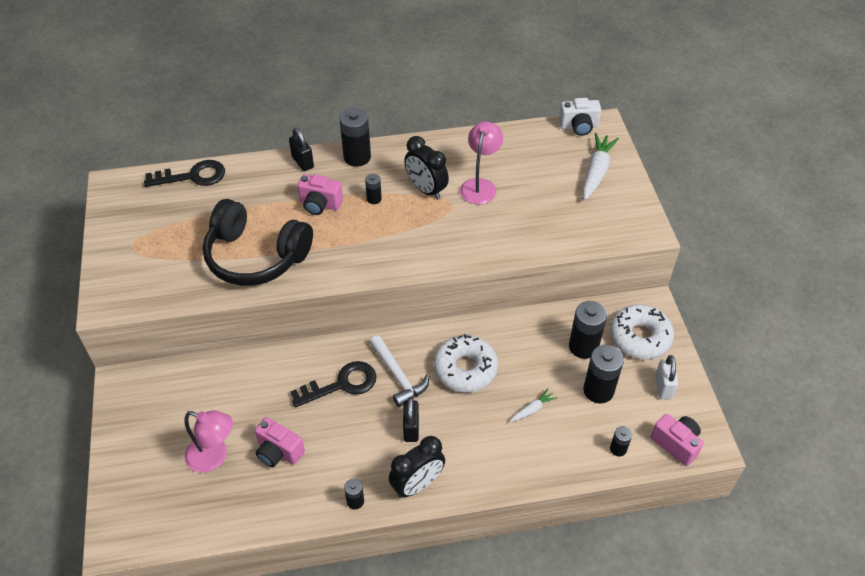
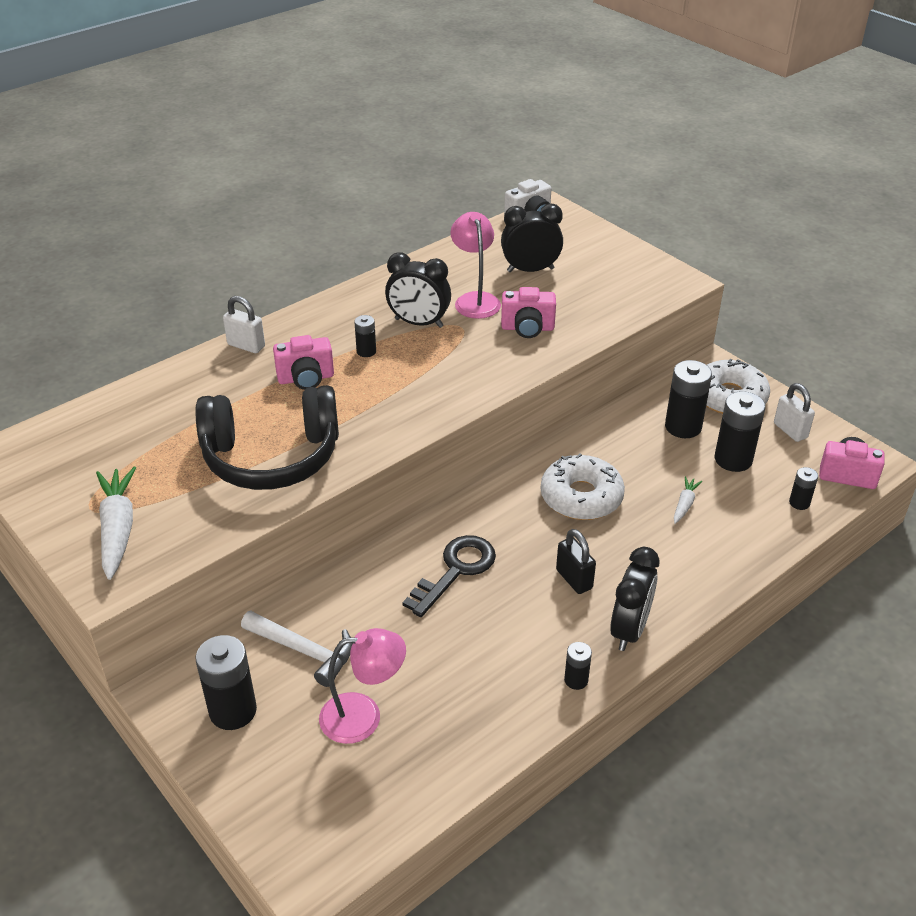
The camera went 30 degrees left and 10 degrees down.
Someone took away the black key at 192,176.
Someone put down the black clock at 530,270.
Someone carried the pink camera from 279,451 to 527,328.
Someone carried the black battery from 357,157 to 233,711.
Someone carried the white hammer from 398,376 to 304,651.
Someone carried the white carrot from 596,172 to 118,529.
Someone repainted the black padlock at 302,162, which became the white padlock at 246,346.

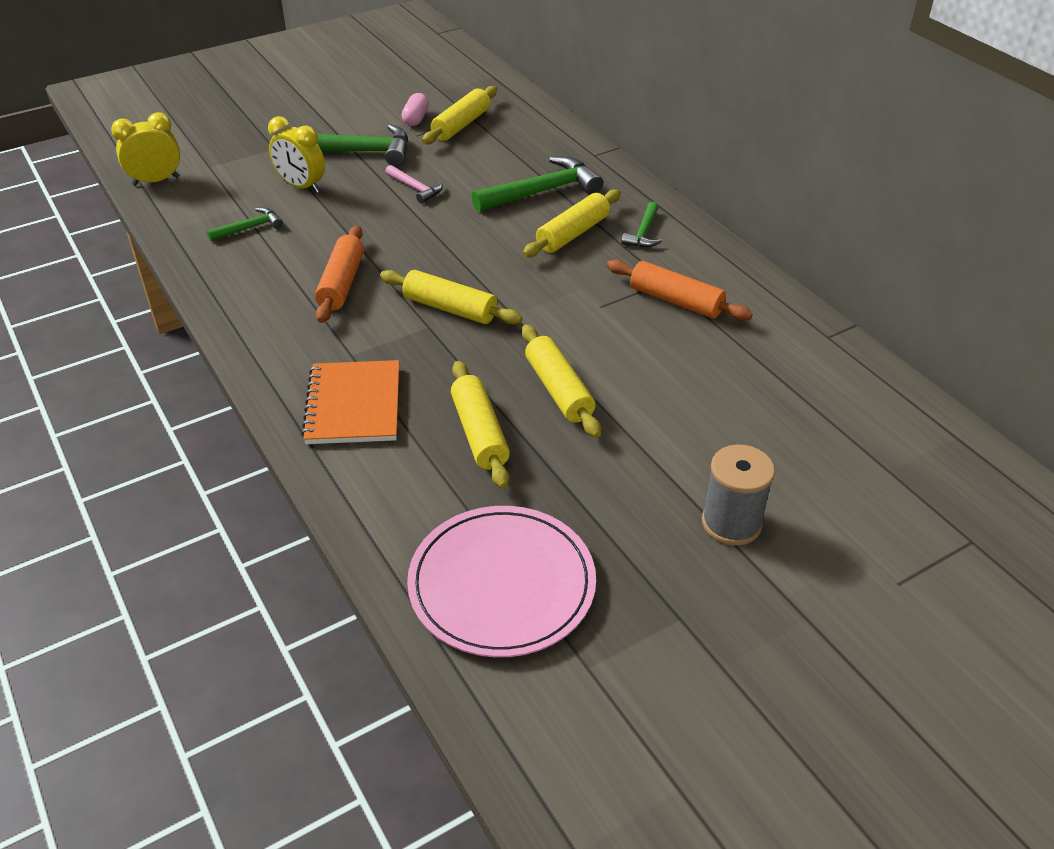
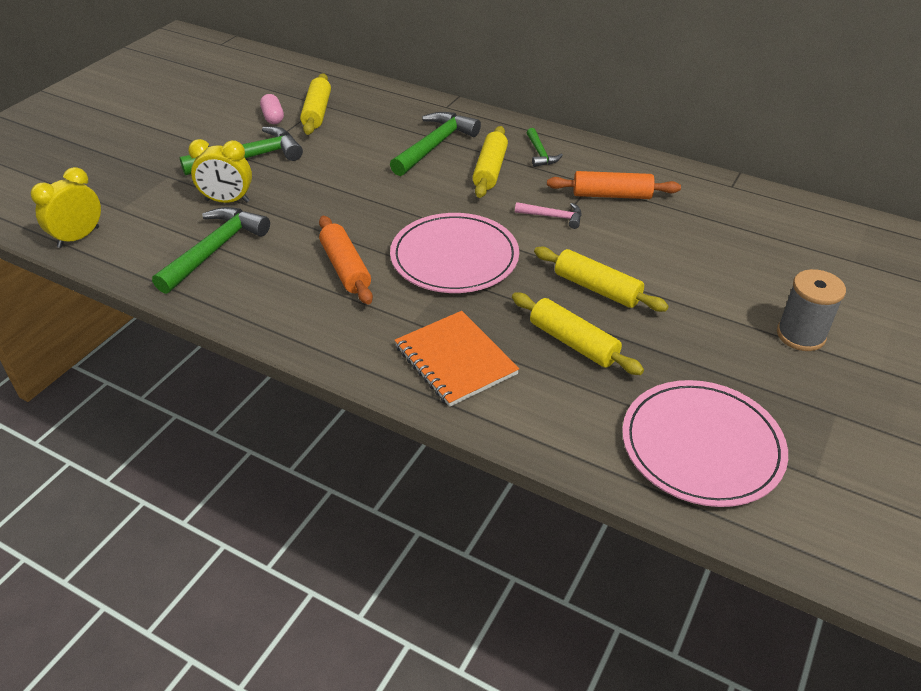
The camera went 30 degrees left and 0 degrees up.
Someone carried the pink hammer from 415,188 to 553,217.
Someone swapped the yellow rolling pin at 450,308 for the pink plate at 454,257.
Someone scaled the green hammer at 249,228 by 1.87.

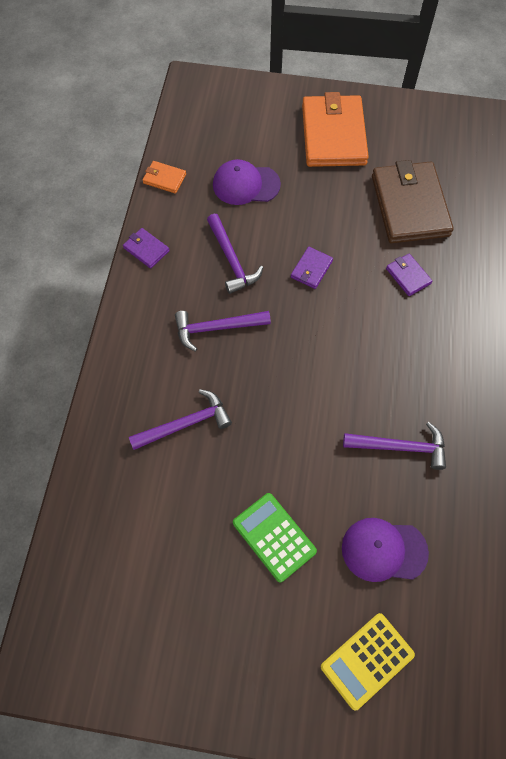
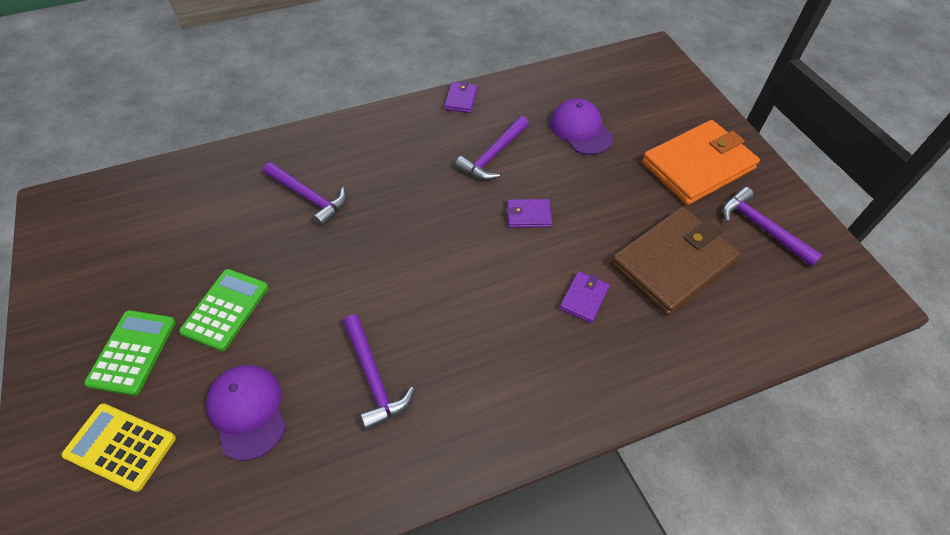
The camera went 60 degrees right and 10 degrees down.
Someone took away the orange wallet at 164,178.
Someone put down the green calculator at 132,352.
Someone carried the purple hammer from 216,328 to 762,228.

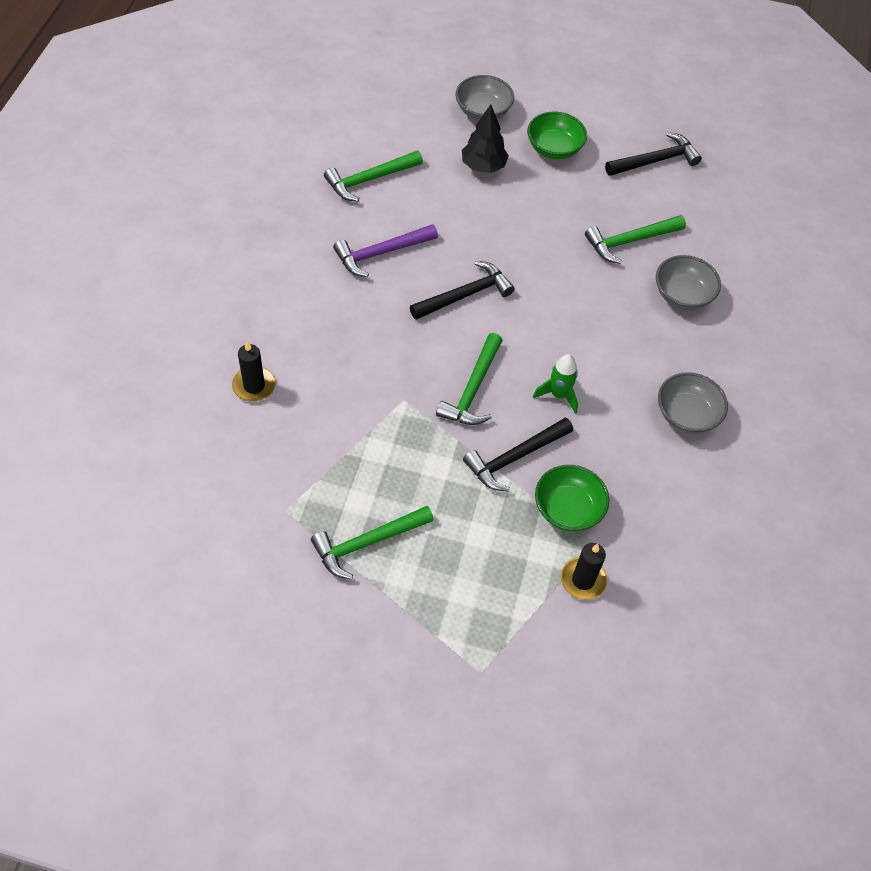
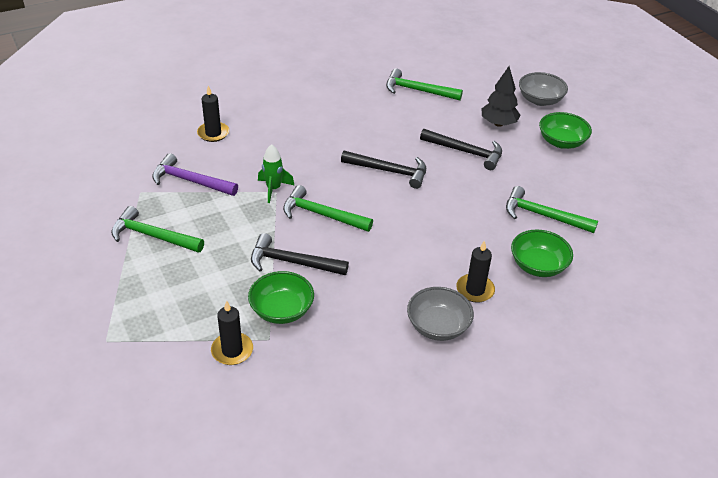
The camera went 50 degrees right and 15 degrees down.
Someone put down the black candle at 475,290.
Someone carried the purple hammer from 381,253 to 190,181.
Someone carried the green rocket from 558,395 to 273,189.
Someone carried the black hammer from 655,161 to 466,152.
Someone repainted the grey bowl at 682,295, which became the green bowl at 538,266.
Someone rotated the green hammer at 472,389 by 45 degrees clockwise.

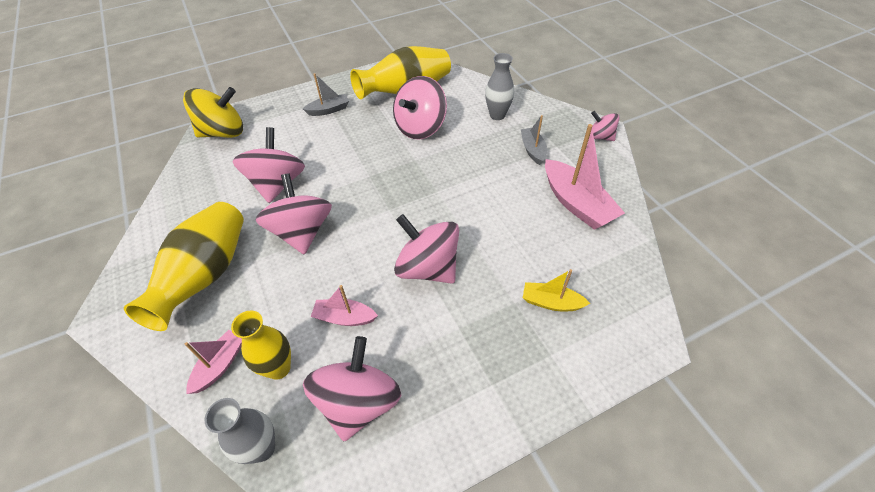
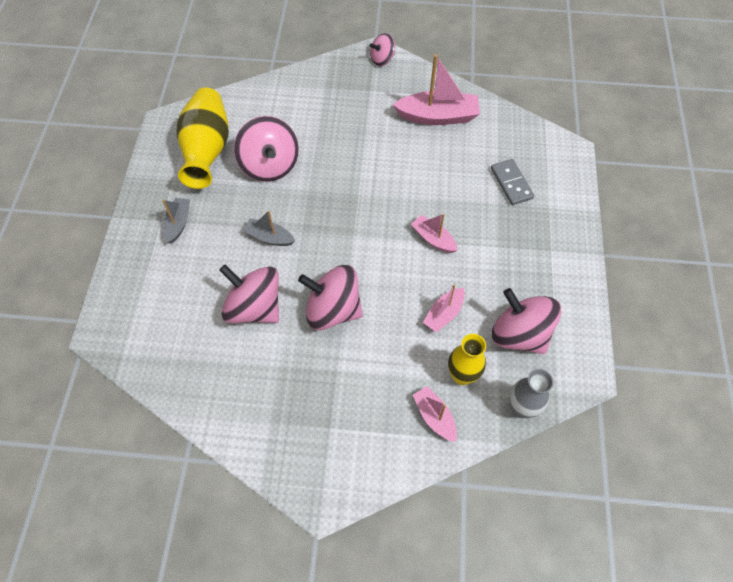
The camera went 60 degrees left and 10 degrees up.
Someone took away the yellow vase at 206,275.
Someone took away the yellow spinning top at 223,132.
Someone took away the grey vase at 497,115.
Someone carried the grey boat from 533,150 to 269,237.
Someone swapped the pink spinning top at 428,268 for the pink boat at 433,239.
Someone swapped the yellow boat at 551,302 for the grey domino at 511,183.

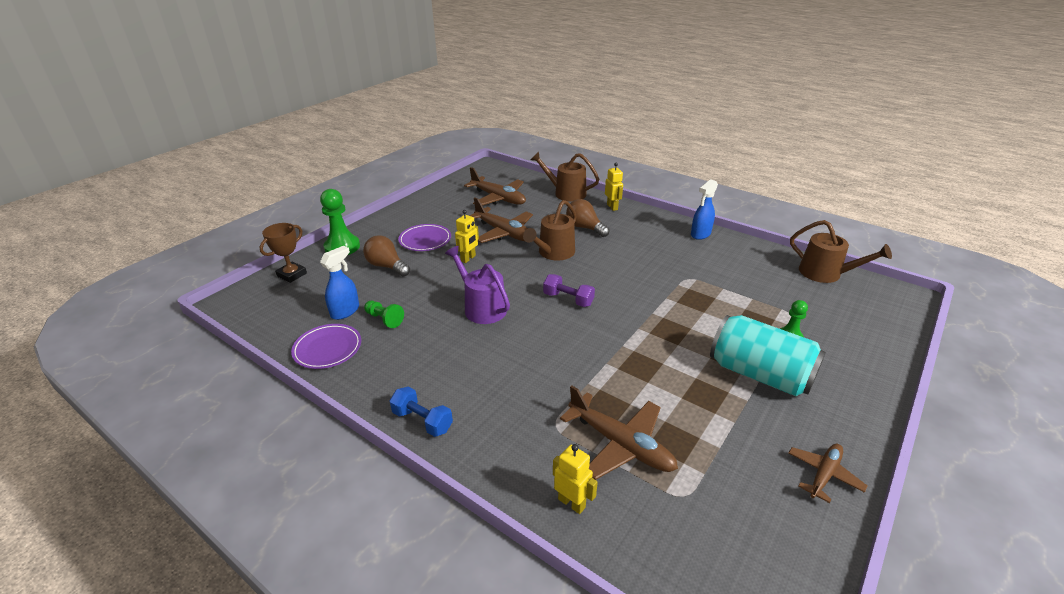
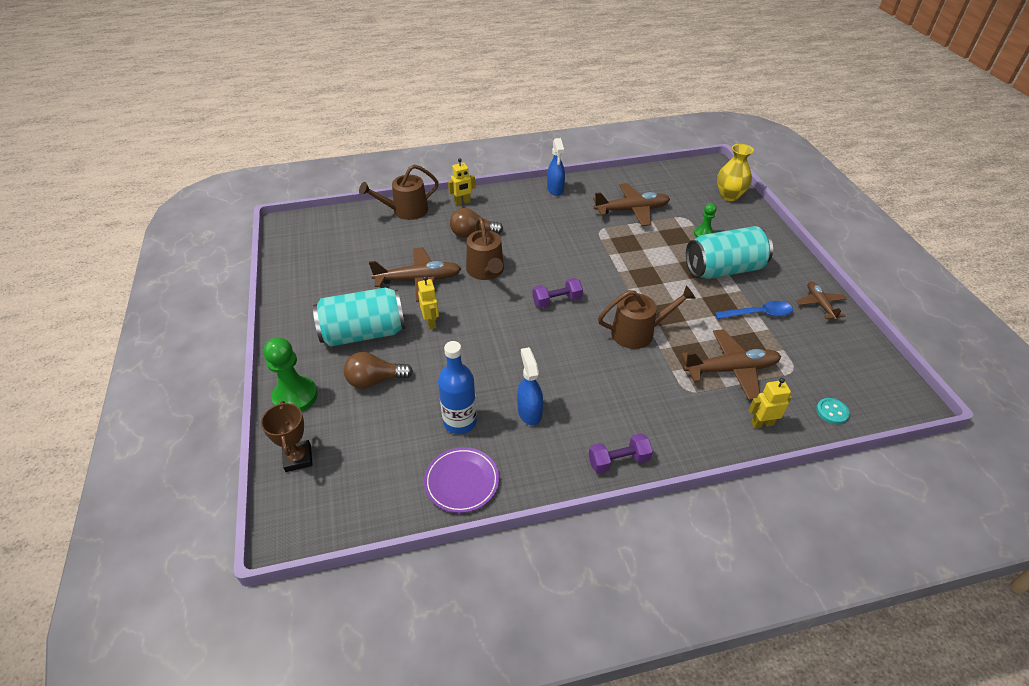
The camera went 50 degrees left and 10 degrees up.
Someone took away the purple watering can at 482,307.
Someone put down the blue spoon at 758,314.
Someone put down the yellow vase at 729,196.
Someone put down the turquoise button at 832,412.
Someone carried the blue spray bottle from 345,311 to 529,412.
Someone carried the brown plane from 498,198 to 632,210.
Someone carried the brown watering can from 825,273 to 638,332.
Someone swapped the green pawn at 384,319 for the blue bottle at 460,422.
Someone swapped the purple plate at 425,240 for the turquoise can at 363,333.
Someone repainted the blue dumbbell at 422,421, which became the purple dumbbell at 618,461.
Someone rotated the yellow robot at 612,207 by 135 degrees clockwise.

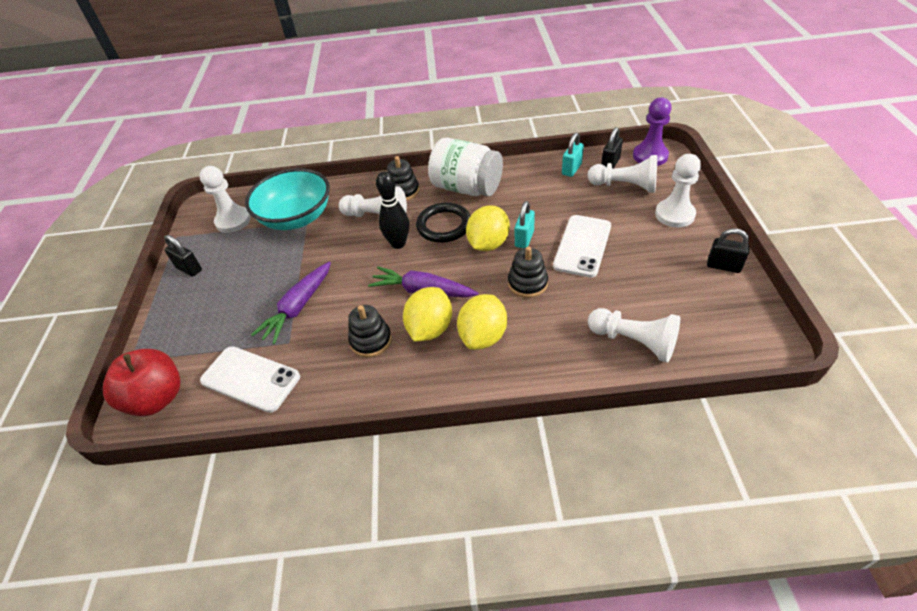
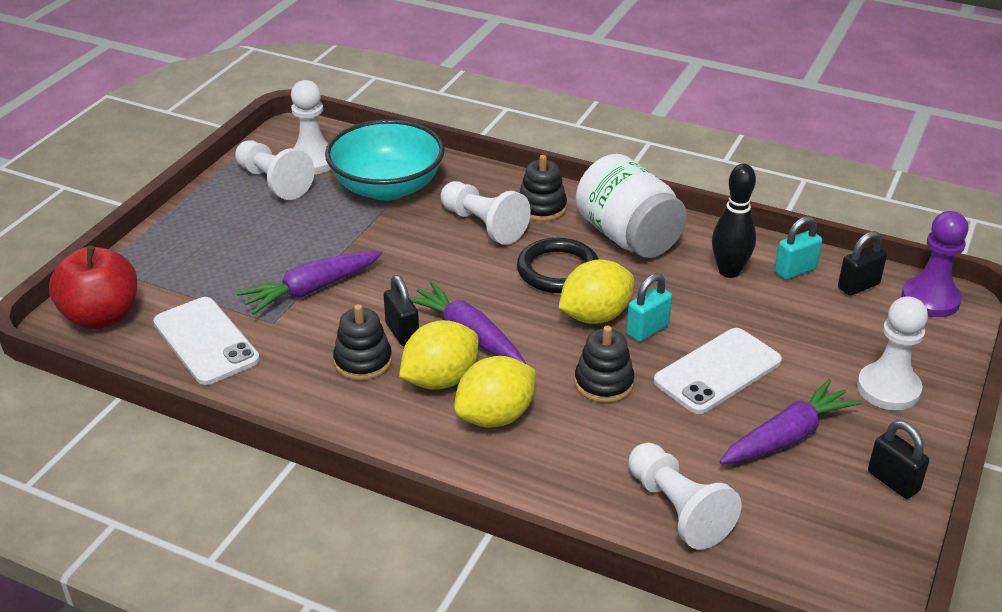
The camera went 25 degrees right and 10 degrees down.
Someone put down the purple carrot at 787,436.
Someone carried the black padlock from 189,269 to 402,332.
Someone carried the black bowling pin from 398,243 to 729,271.
Someone carried the white pawn from 625,186 to 273,182.

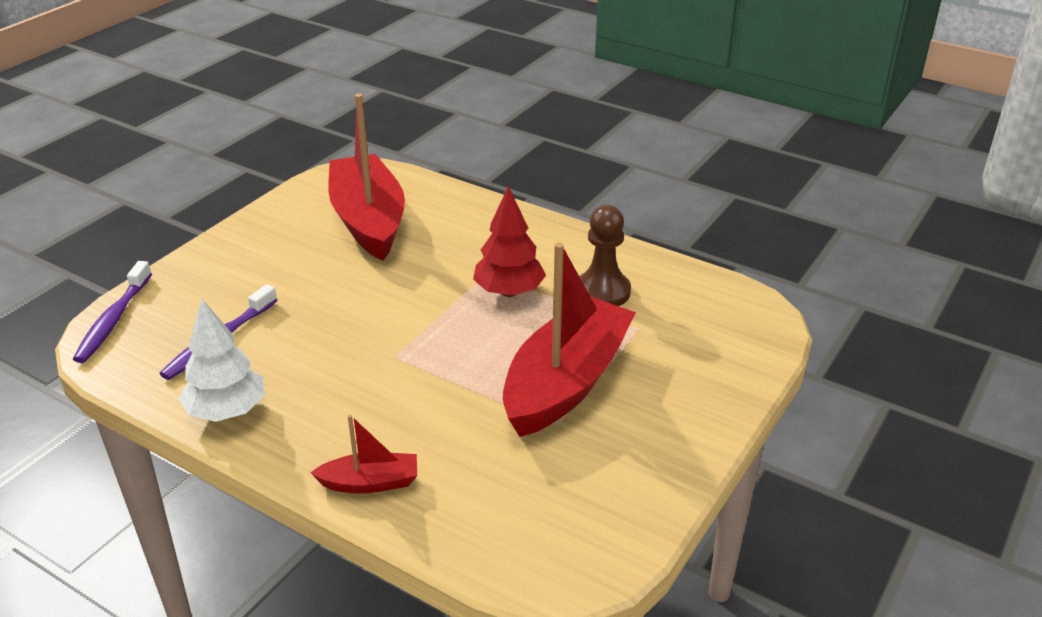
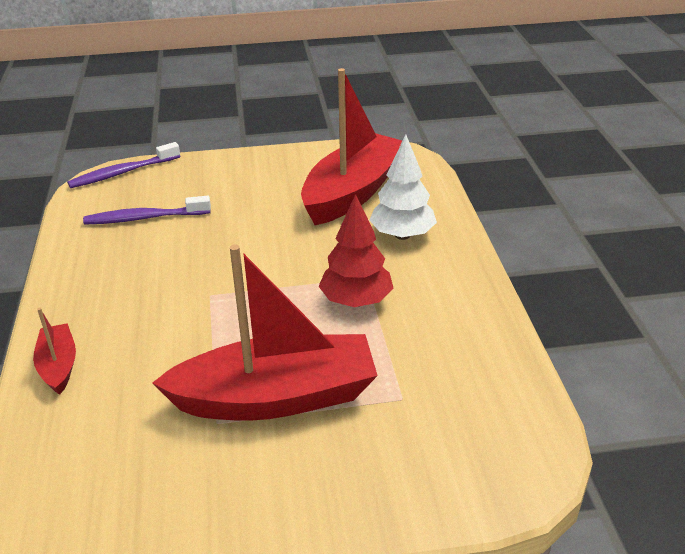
The camera went 50 degrees right and 0 degrees up.
Someone took away the brown pawn at 602,292.
Someone carried the white tree from 227,411 to 402,235.
Someone rotated the red boat at 370,482 by 150 degrees counterclockwise.

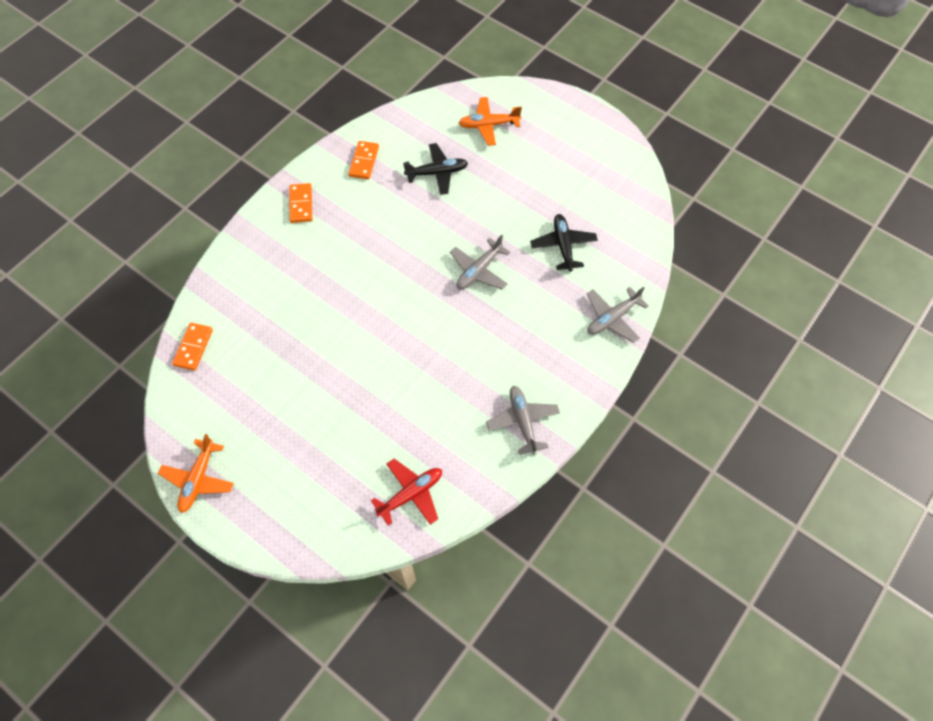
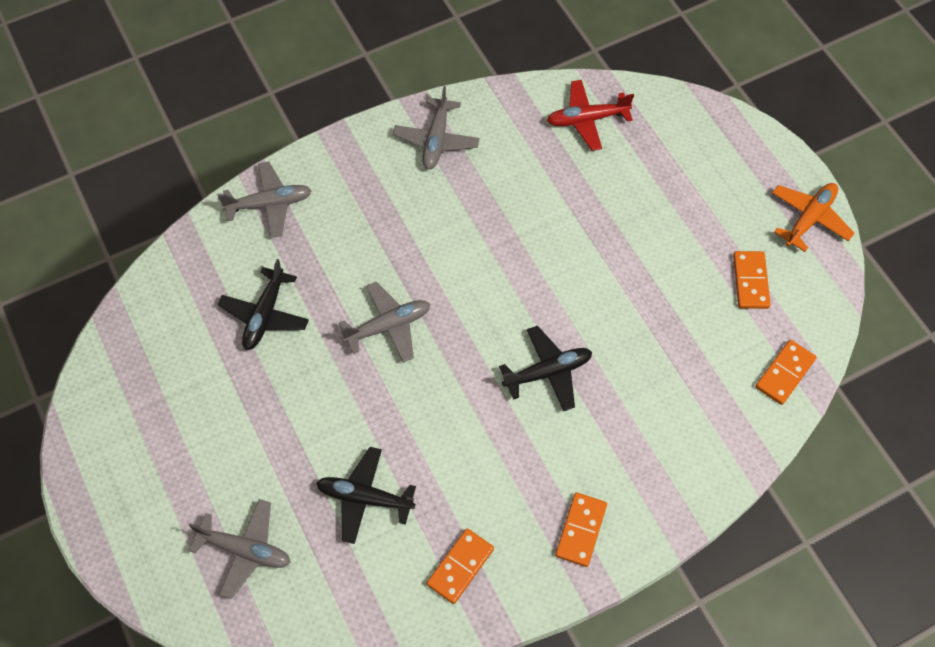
The camera went 155 degrees left and 0 degrees up.
Someone put down the black plane at 548,372.
Someone put down the orange domino at 750,281.
Someone repainted the orange plane at 488,125, which became the grey plane at 245,550.

